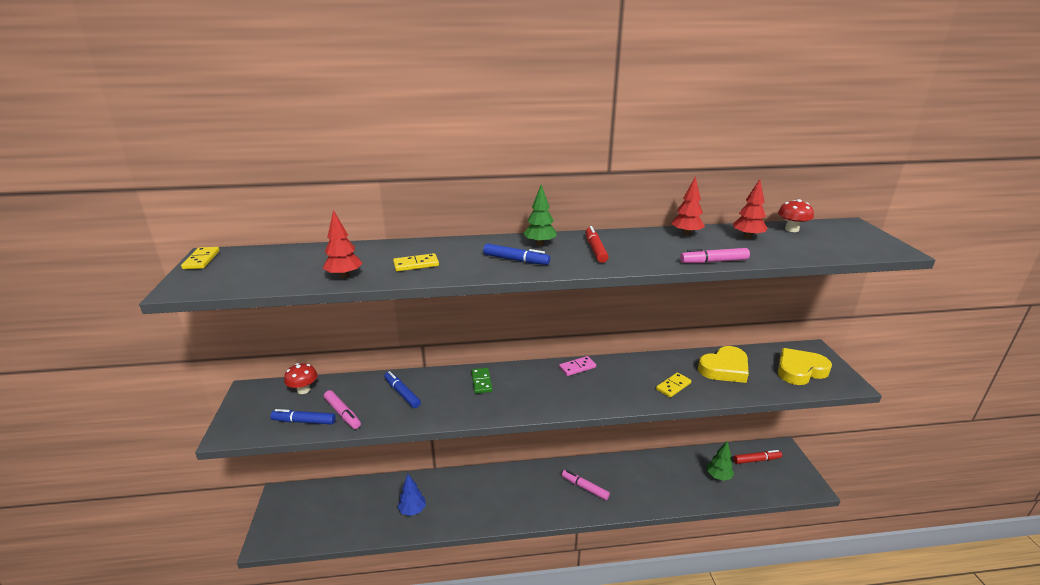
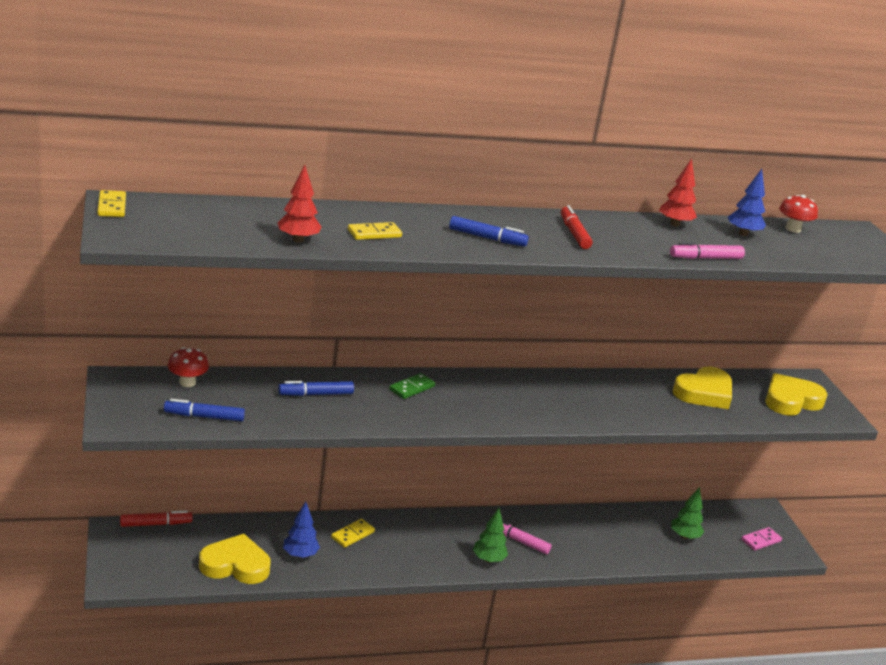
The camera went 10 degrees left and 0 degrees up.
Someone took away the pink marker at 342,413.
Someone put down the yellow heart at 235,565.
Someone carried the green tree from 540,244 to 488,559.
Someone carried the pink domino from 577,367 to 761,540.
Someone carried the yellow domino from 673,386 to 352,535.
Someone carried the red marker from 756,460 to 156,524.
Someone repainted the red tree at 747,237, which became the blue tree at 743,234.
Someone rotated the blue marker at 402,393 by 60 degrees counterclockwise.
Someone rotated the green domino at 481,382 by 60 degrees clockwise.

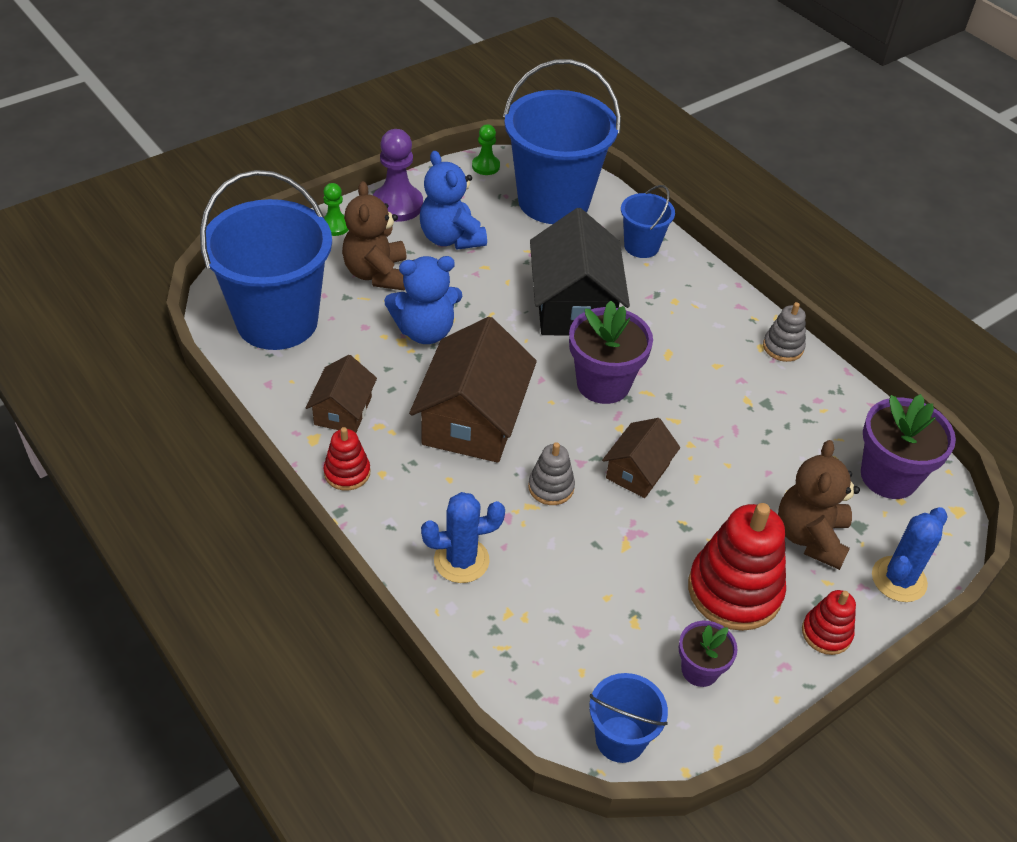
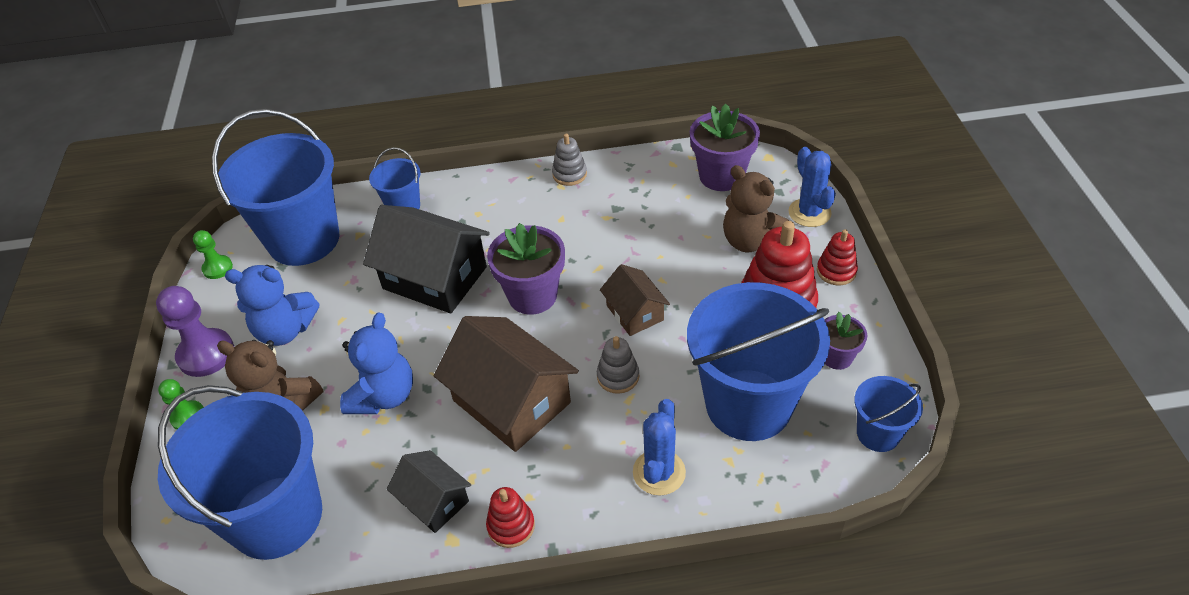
The camera went 55 degrees left and 0 degrees up.
Someone put down the blue bucket at 748,404.
Someone repainted the brown house at 343,411, which became the black house at 434,501.

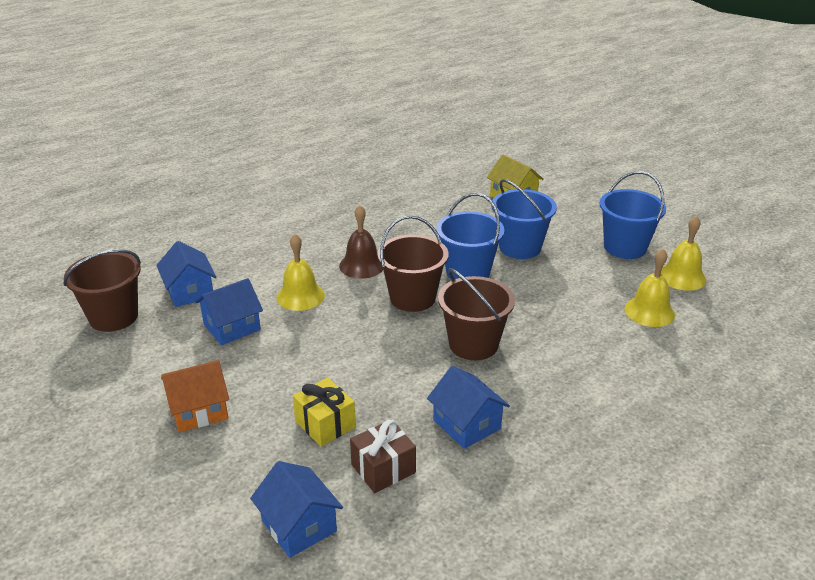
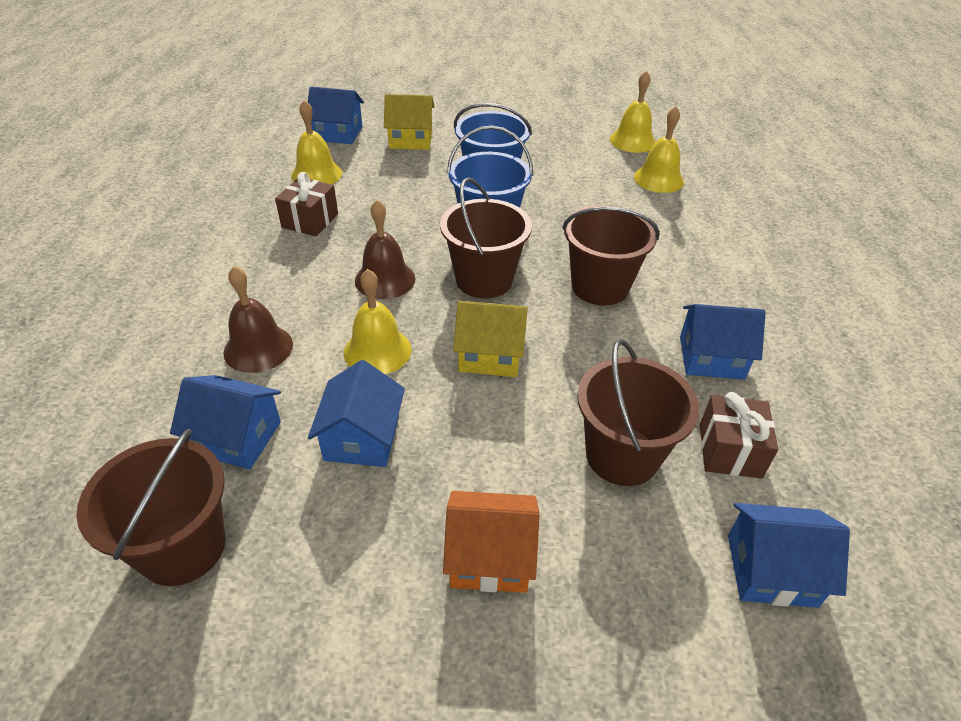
The camera went 50 degrees left and 10 degrees up.
Someone took away the blue bucket at 625,247.
Someone put down the brown bell at 258,348.
Someone put down the brown gift at 310,221.
Someone put down the yellow bell at 316,174.
Someone put down the blue house at 338,133.
Someone put down the yellow house at 490,355.
Someone swapped the yellow gift at 325,424 for the brown bucket at 622,455.
Someone rotated the orange house at 199,410 by 75 degrees clockwise.

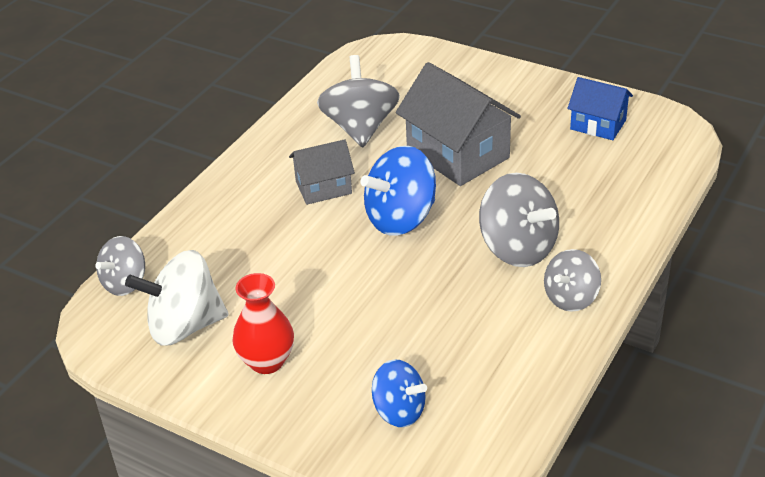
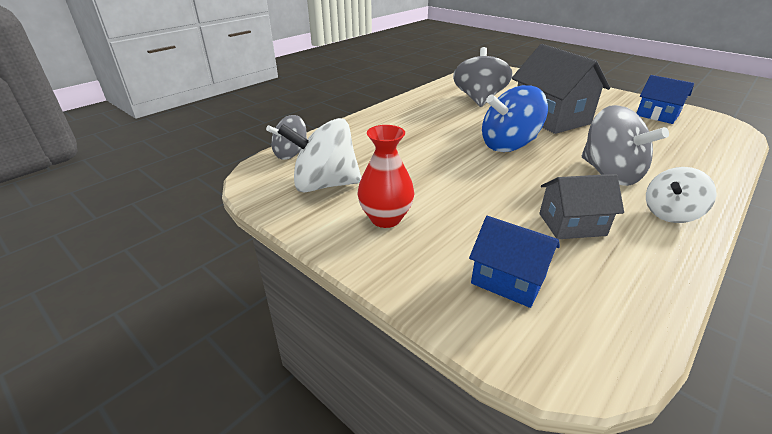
The camera went 10 degrees right and 5 degrees down.
Someone carried the grey house from 323,187 to 572,224.
Someone swapped the blue spinning top at 399,411 for the blue house at 508,279.
Someone repainted the grey spinning top at 571,298, which became the white spinning top at 670,214.

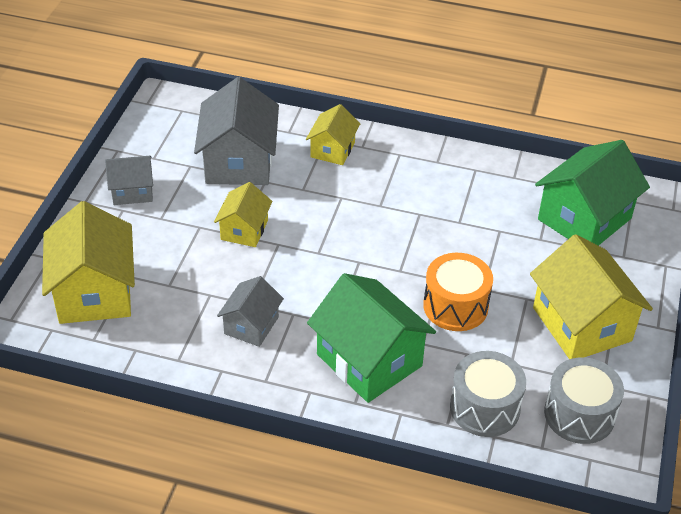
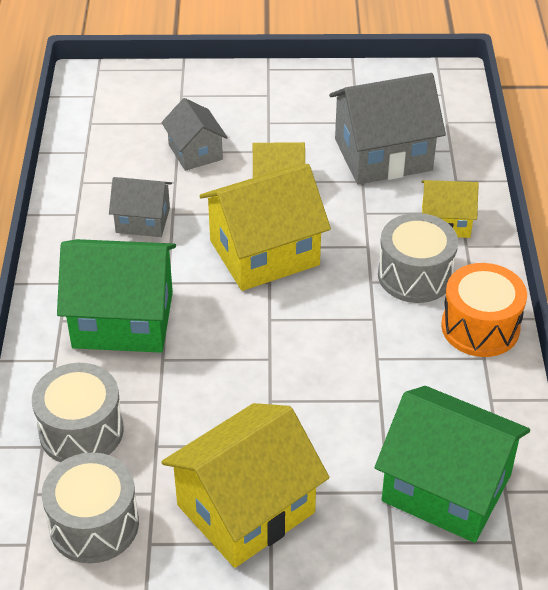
The camera went 75 degrees right and 0 degrees up.
Someone put down the grey drum at 415,275.
Someone carried the yellow house from 94,292 to 264,253.
Someone carried the grey house from 132,191 to 195,152.
Someone carried the orange drum from 455,306 to 480,327.
Someone rotated the green house at 369,360 by 60 degrees clockwise.

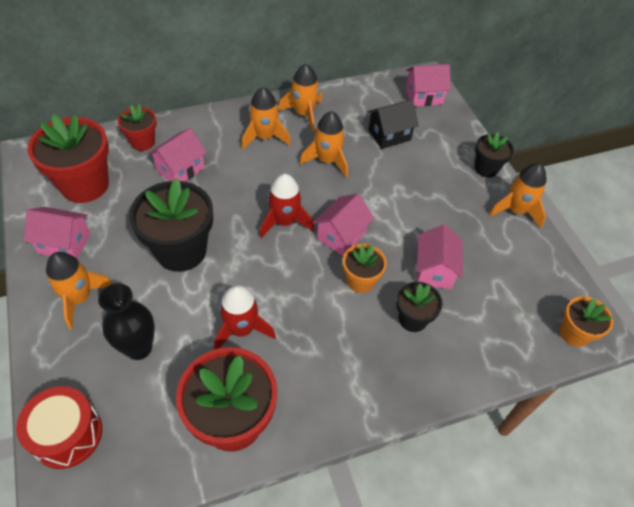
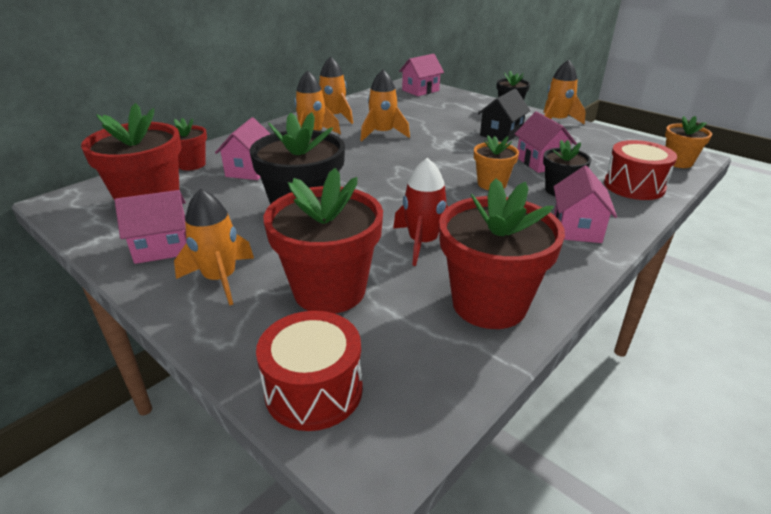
The camera went 25 degrees left and 20 degrees down.
Someone took away the red rocket at 285,222.
Someone put down the red drum at 634,186.
Someone carried the pink house from 341,235 to 576,228.
Someone carried the black house from 389,135 to 501,134.
Someone swapped the black vase at 139,348 for the red flower pot at 329,290.

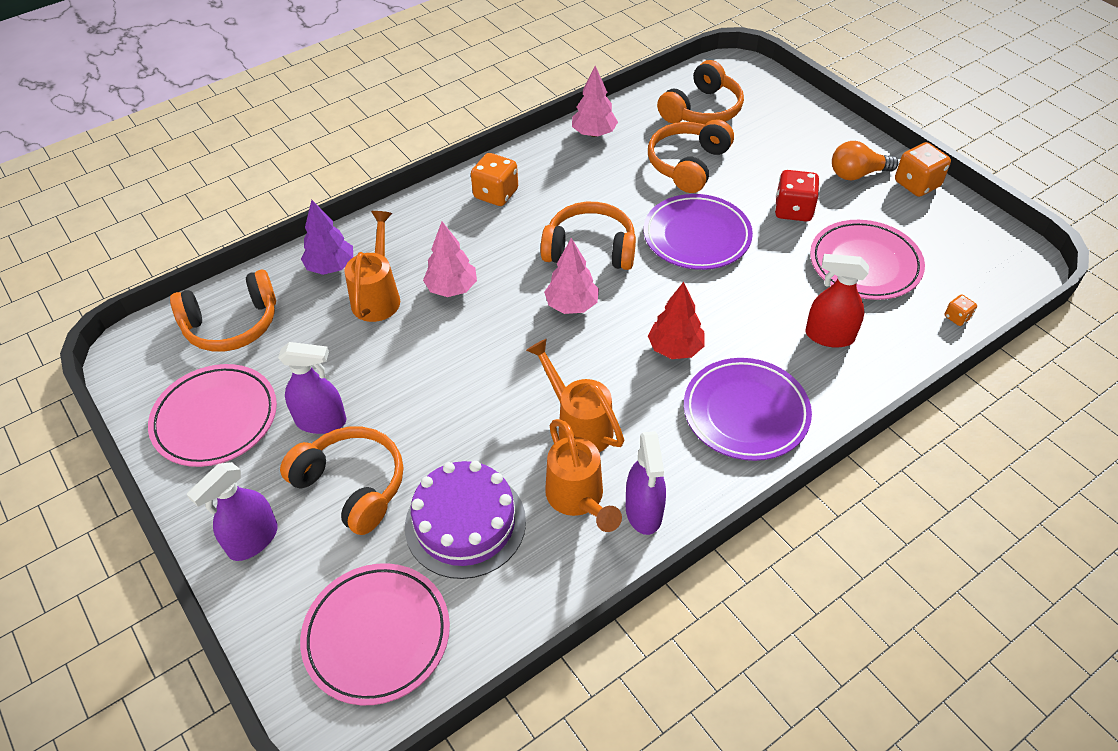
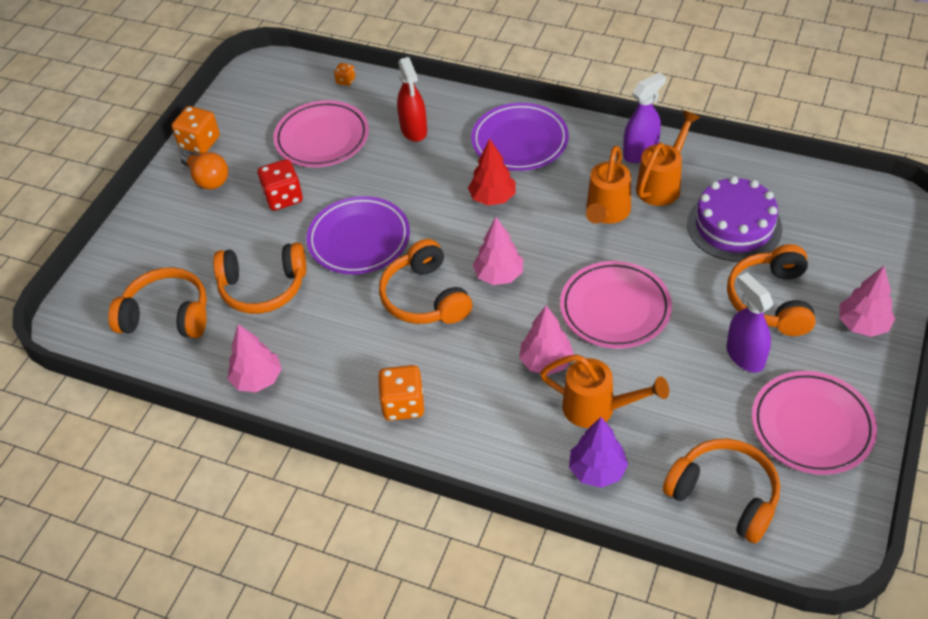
The camera went 120 degrees left and 0 degrees up.
Someone carried the pink plate from 377,636 to 615,309.
Someone swapped the purple spray bottle at 253,540 for the pink tree at 862,325.
Someone rotated the orange watering can at 378,295 by 135 degrees counterclockwise.

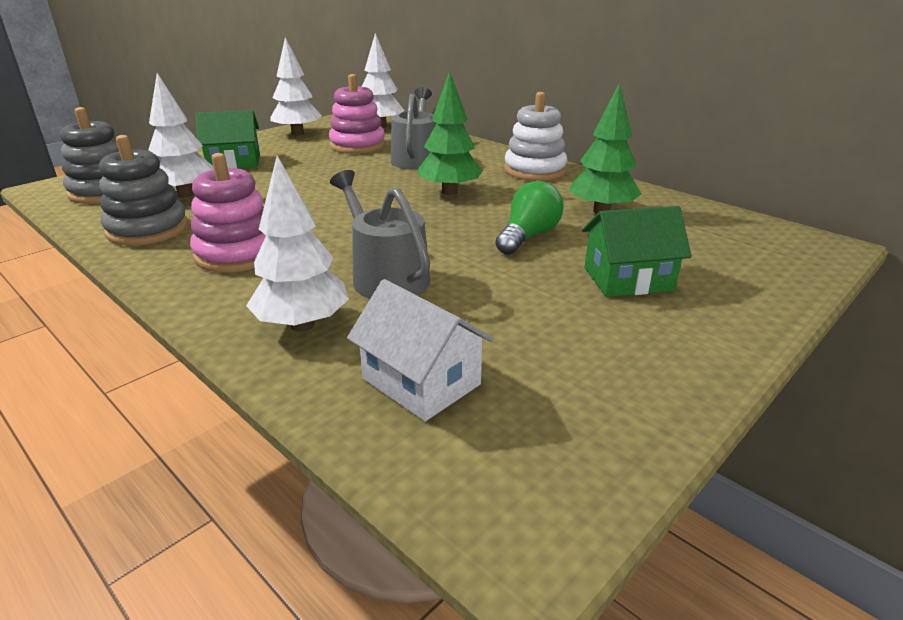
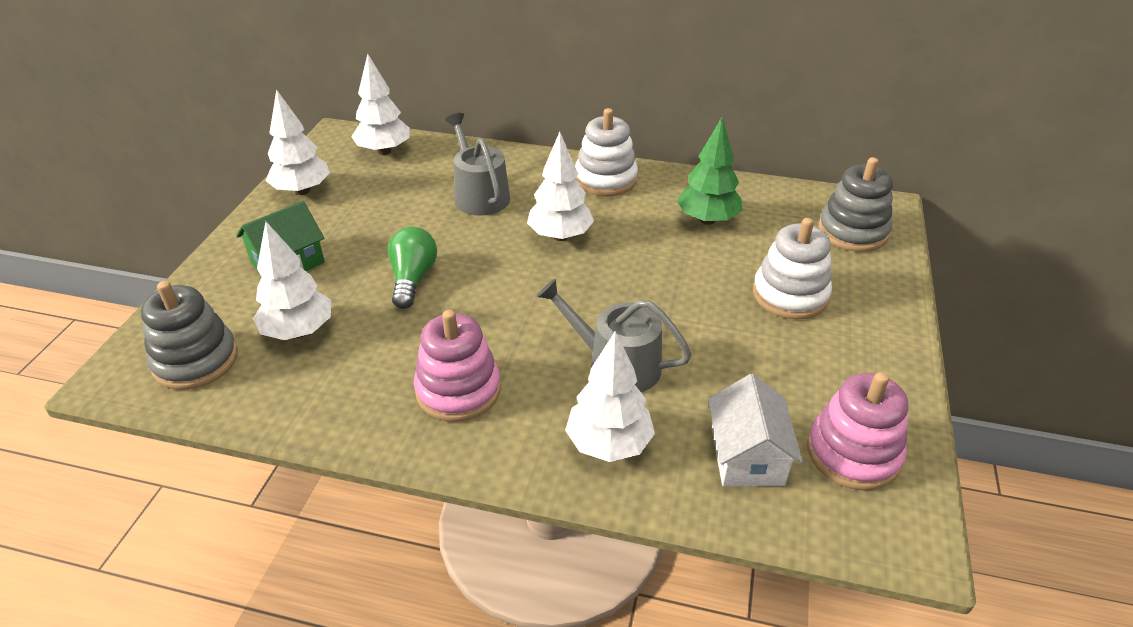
The camera went 30 degrees left and 10 degrees up.
Someone carried the grey stacking toy from 148,229 to 852,231.
Someone carried the pink stacking toy from 357,145 to 853,453.
Someone carried the green light bulb from 528,236 to 413,279.
Someone swapped the green house at 628,279 for the white stacking toy at 790,295.
Someone repainted the green tree at 449,192, which became the white tree at 560,236.
Someone rotated the white house at 421,381 by 75 degrees clockwise.

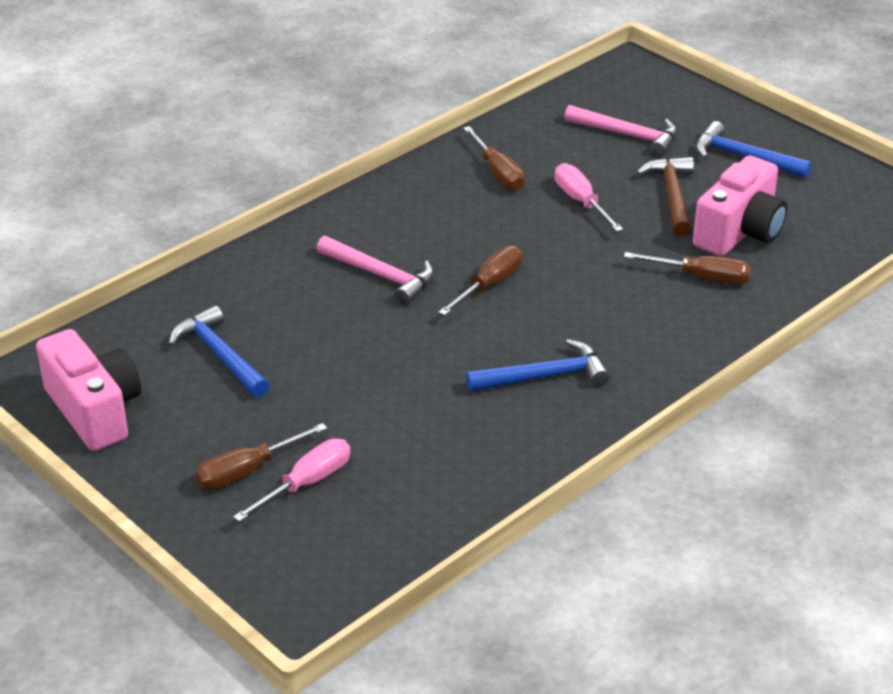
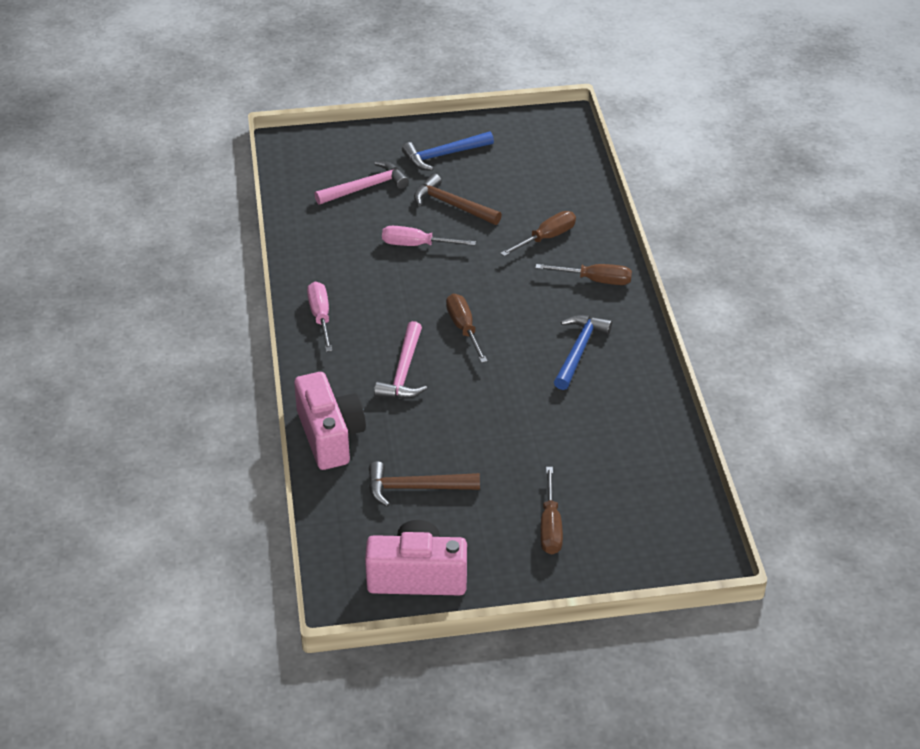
The camera went 55 degrees left and 5 degrees up.
Someone carried the pink screwdriver from 306,483 to 320,317.
Someone carried the brown screwdriver from 498,173 to 595,280.
Someone carried the pink camera from 739,232 to 330,436.
Someone repainted the blue hammer at 219,355, which became the brown hammer at 415,488.
Someone rotated the pink hammer at 381,276 by 120 degrees clockwise.

